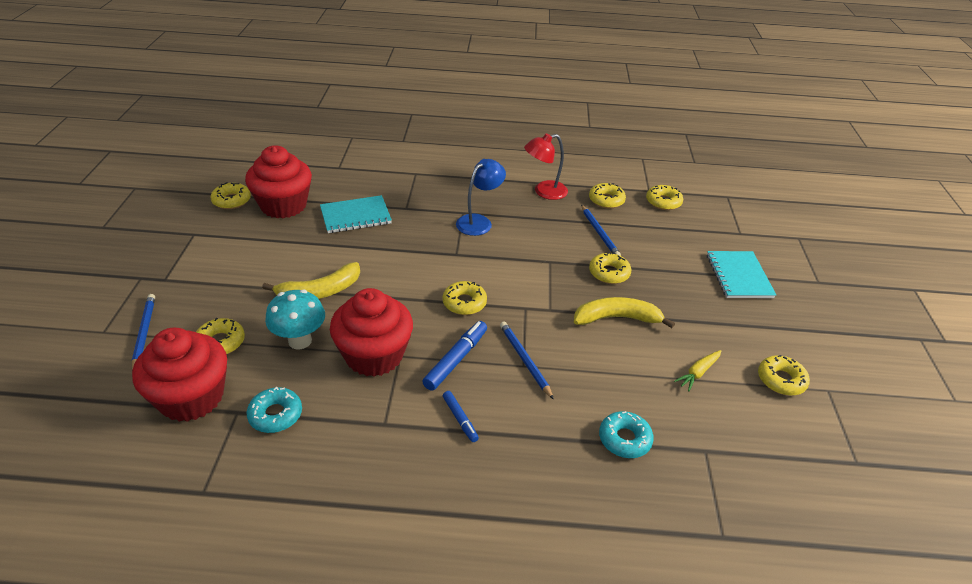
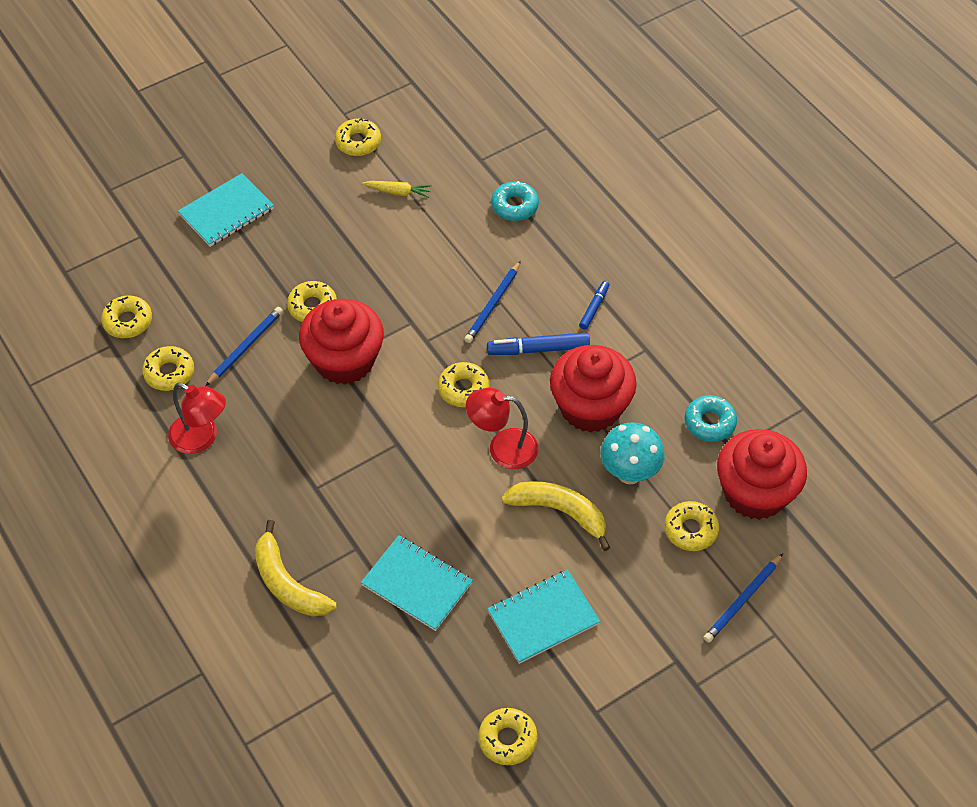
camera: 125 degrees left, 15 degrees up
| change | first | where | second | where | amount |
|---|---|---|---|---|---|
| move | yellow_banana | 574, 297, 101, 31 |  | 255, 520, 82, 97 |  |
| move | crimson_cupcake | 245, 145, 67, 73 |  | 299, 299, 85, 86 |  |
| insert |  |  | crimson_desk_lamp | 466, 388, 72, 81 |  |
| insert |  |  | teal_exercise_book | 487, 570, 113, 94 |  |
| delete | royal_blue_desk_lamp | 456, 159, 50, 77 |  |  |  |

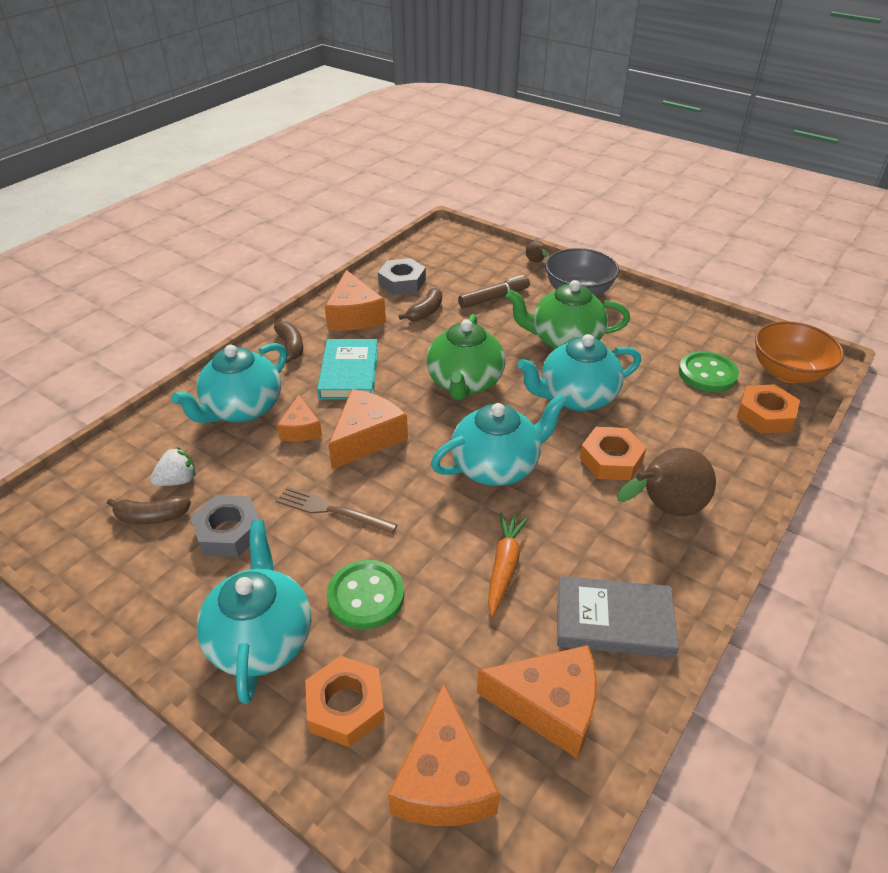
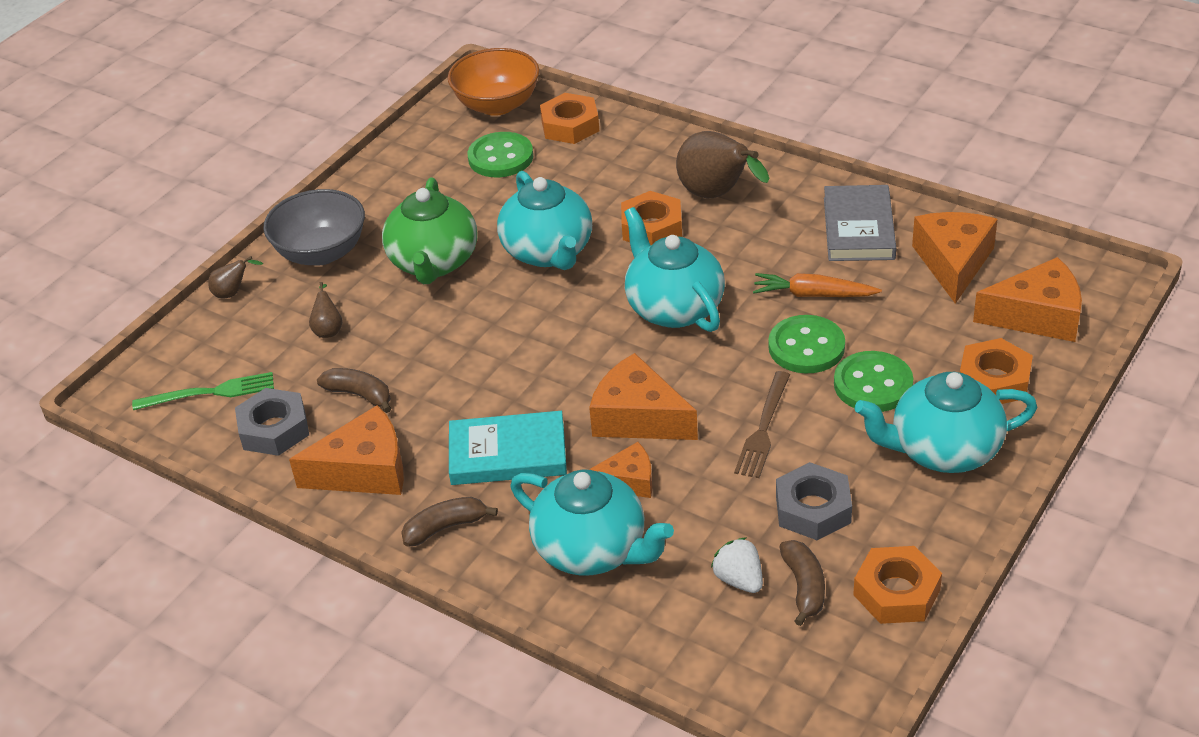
camera: 90 degrees left, 0 degrees up
| change | first | where | second | where | amount |
|---|---|---|---|---|---|
| insert |  |  | leaf-green_fork | 132, 372, 142, 38 |  |
| replace | dark_brown_felt_pen | 458, 275, 72, 34 | dark_brown_pear | 309, 282, 33, 56 |  |
| insert |  |  | leaf-green_button | 768, 315, 77, 58 |  |
| insert |  |  | orange_hex_nut | 853, 546, 89, 78 |  |
| delete | leaf-green_teapot | 426, 314, 79, 87 |  |  |  |

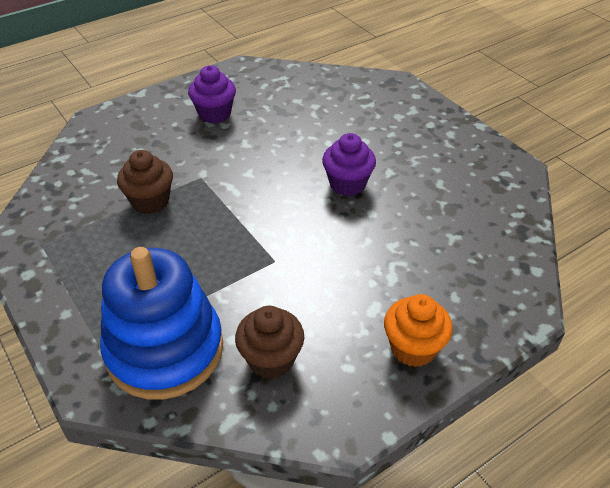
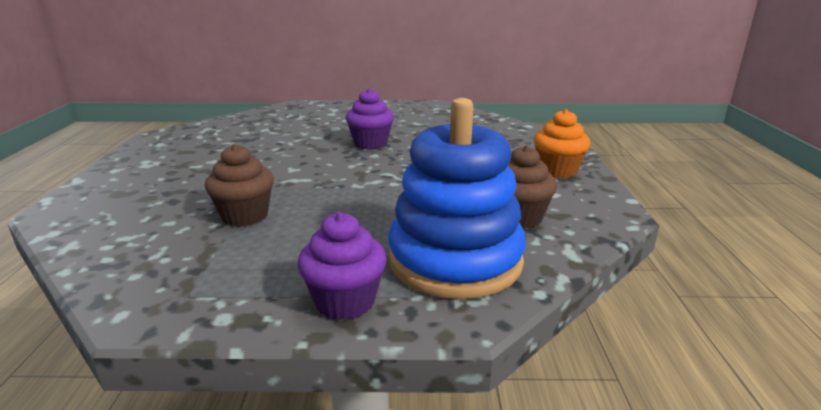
camera: 55 degrees left, 20 degrees down
| change | first | where | second | where | amount |
|---|---|---|---|---|---|
| move | royal_purple_cupcake | 188, 65, 48, 58 |  | 298, 212, 89, 108 |  |

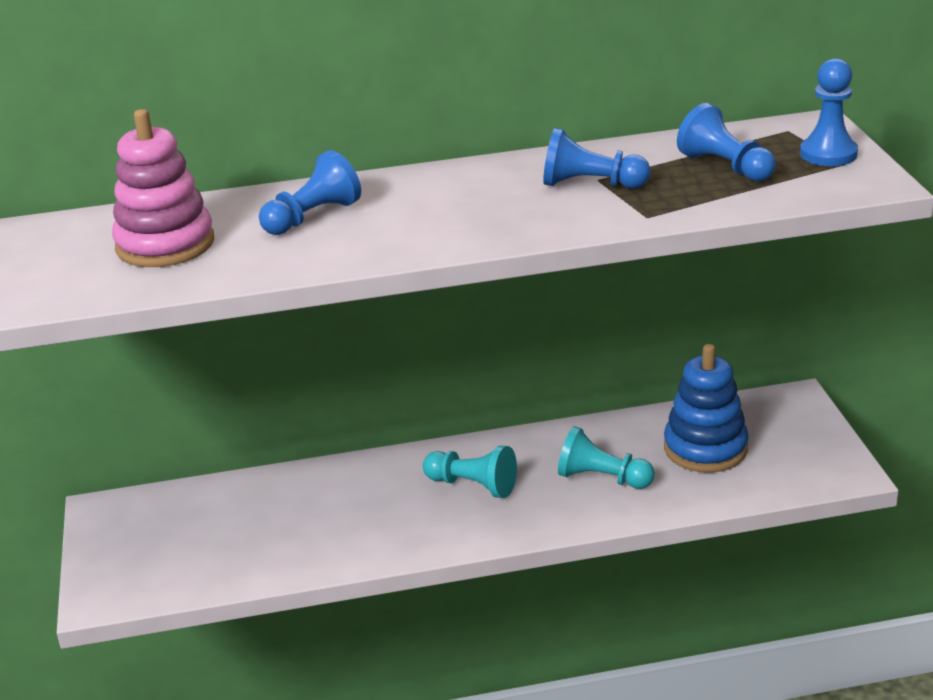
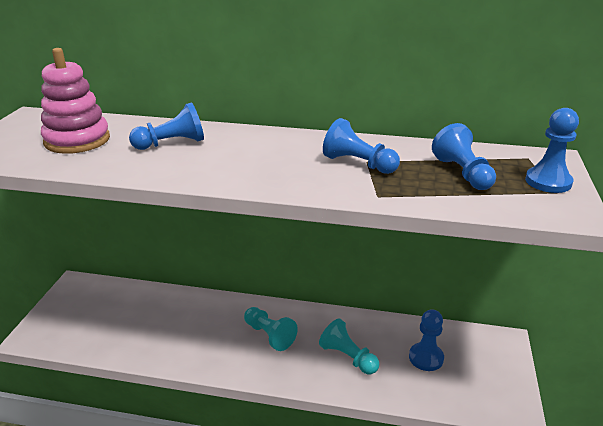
camera: 20 degrees right, 0 degrees up
| change | first | where | second | where | amount |
|---|---|---|---|---|---|
| replace | royal_blue_stacking_toy | 664, 344, 85, 129 | royal_blue_game_pawn | 409, 309, 35, 62 |  |

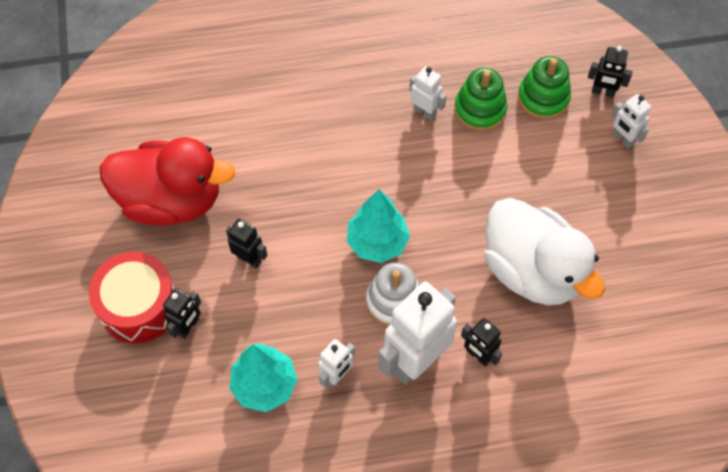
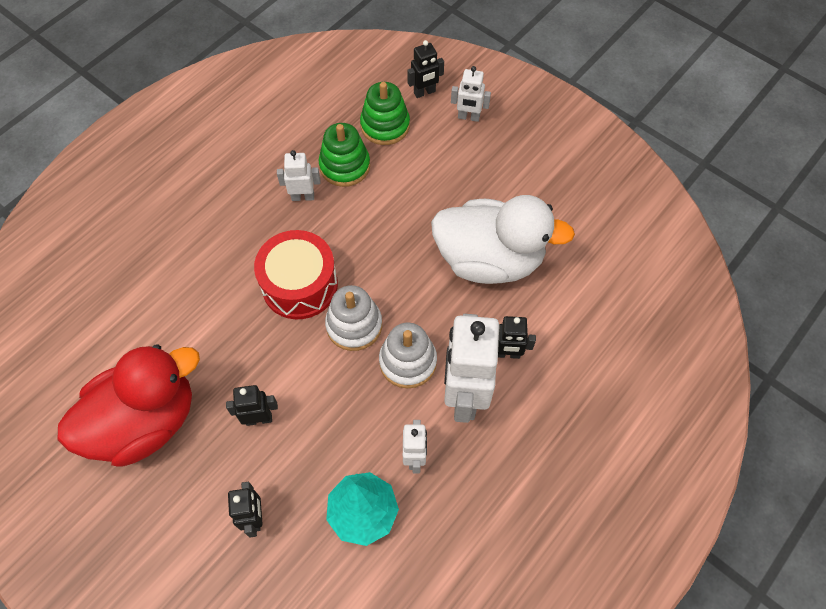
camera: 40 degrees left, 0 degrees up
| change | first | where | second | where | amount |
|---|---|---|---|---|---|
| move | crimson_snare_drum | 89, 252, 86, 92 |  | 254, 230, 84, 89 |  |
| replace | teal_fir_tree | 347, 189, 63, 74 | white_stacking_toy | 325, 285, 57, 66 |  |

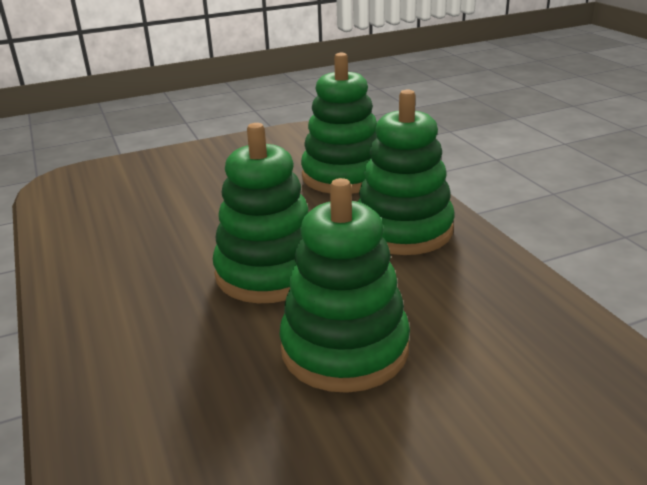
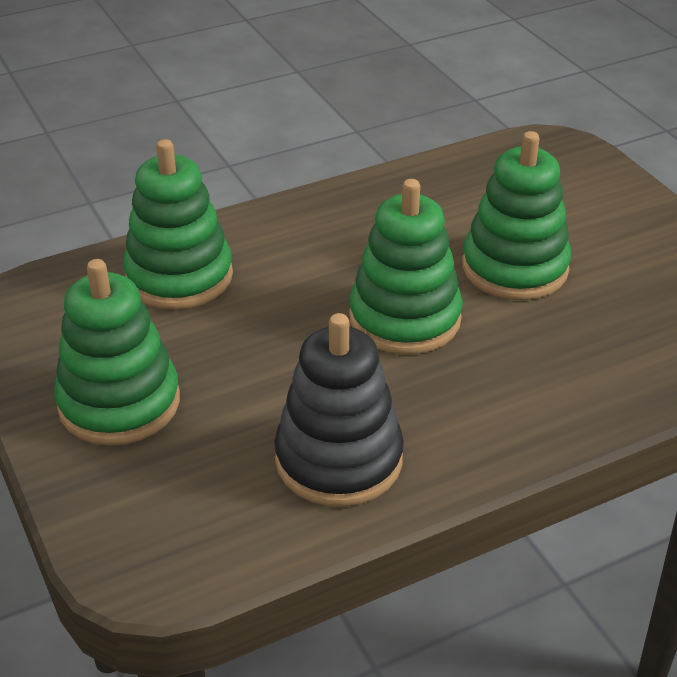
camera: 95 degrees left, 10 degrees up
| change | first | where | second | where | amount |
|---|---|---|---|---|---|
| move | leaf-green_stacking_toy | 357, 89, 97, 166 |  | 54, 259, 126, 187 |  |
| insert |  |  | jet-black_stacking_toy | 274, 313, 130, 194 |  |

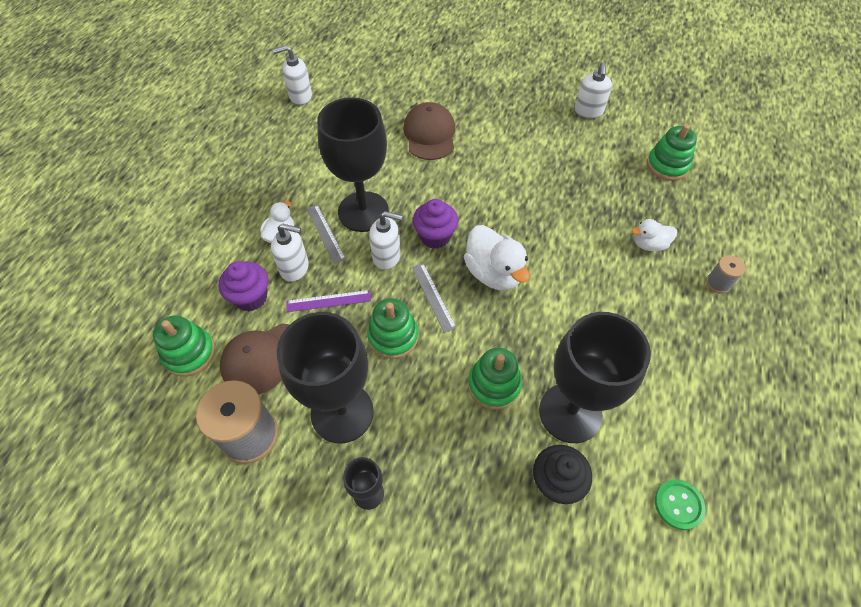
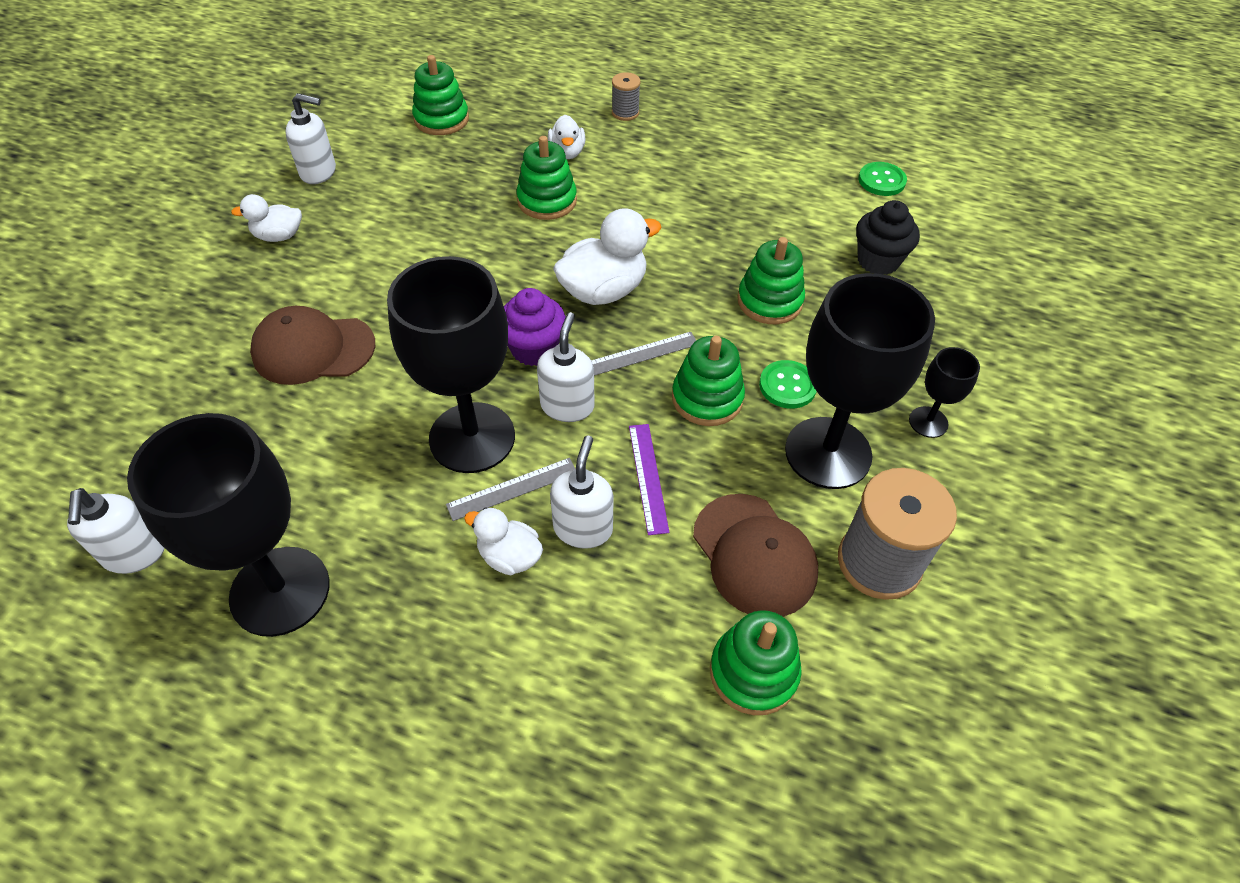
camera: 90 degrees left, 5 degrees down
| change | first | where | second | where | amount |
|---|---|---|---|---|---|
| move | jet-black_wine_glass | 539, 312, 112, 131 |  | 127, 413, 203, 224 |  |
| insert |  |  | white_duck | 231, 194, 71, 48 |  |
| insert |  |  | leaf-green_stacking_toy | 517, 136, 60, 84 |  |
| insert |  |  | leaf-green_button | 759, 360, 58, 49 |  |
| delete | royal_purple_cupcake | 218, 261, 50, 50 |  |  |  |

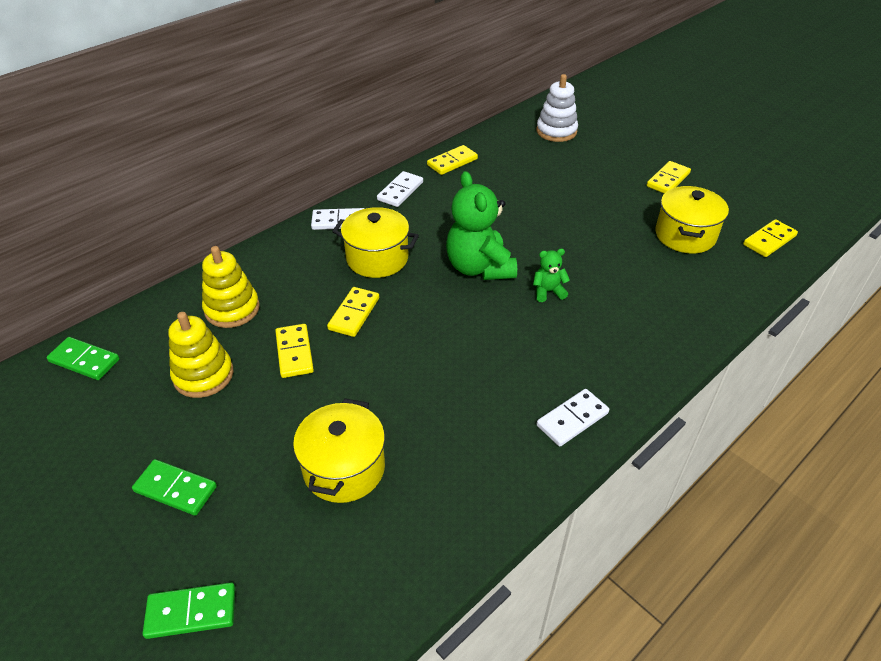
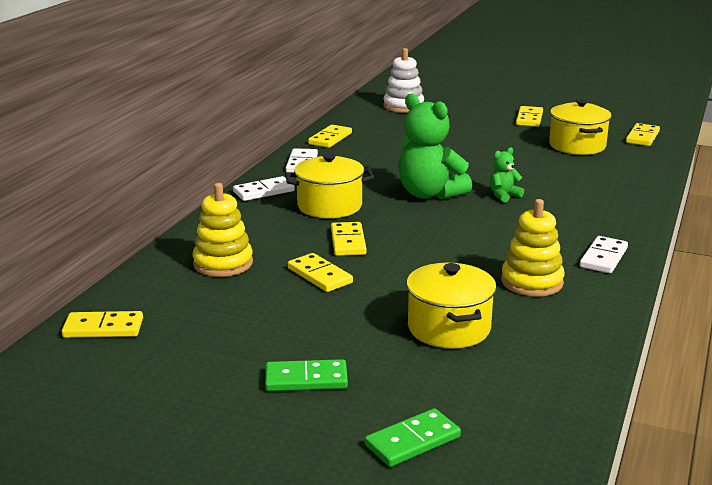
camera: 25 degrees left, 20 degrees down
| change | first | where | second | where | amount |
|---|---|---|---|---|---|
| recolor | leaf-green_domino | 47, 337, 73, 43 | yellow_domino | 62, 311, 81, 27 |  |
| move | yellow_stacking_toy | 168, 312, 66, 86 |  | 501, 199, 63, 98 |  |

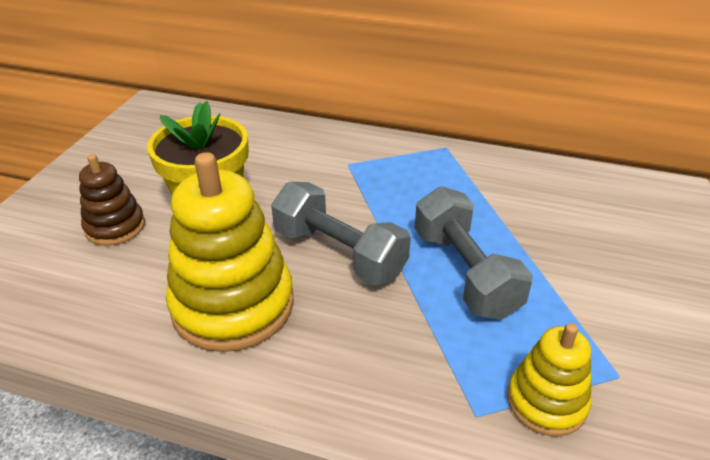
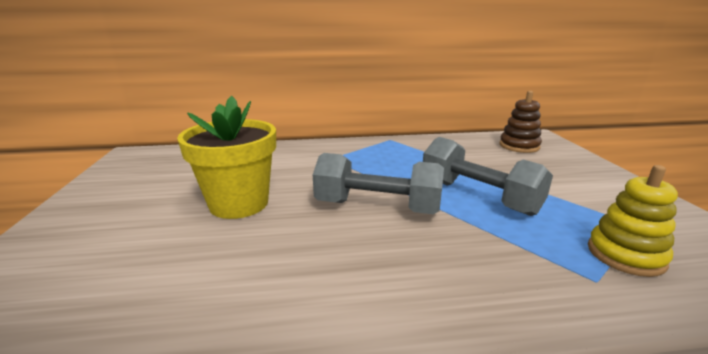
camera: 25 degrees left, 15 degrees down
| change | first | where | second | where | amount |
|---|---|---|---|---|---|
| move | dark_brown_stacking_toy | 79, 154, 66, 92 |  | 499, 91, 43, 62 |  |
| delete | yellow_stacking_toy | 166, 152, 128, 200 |  |  |  |

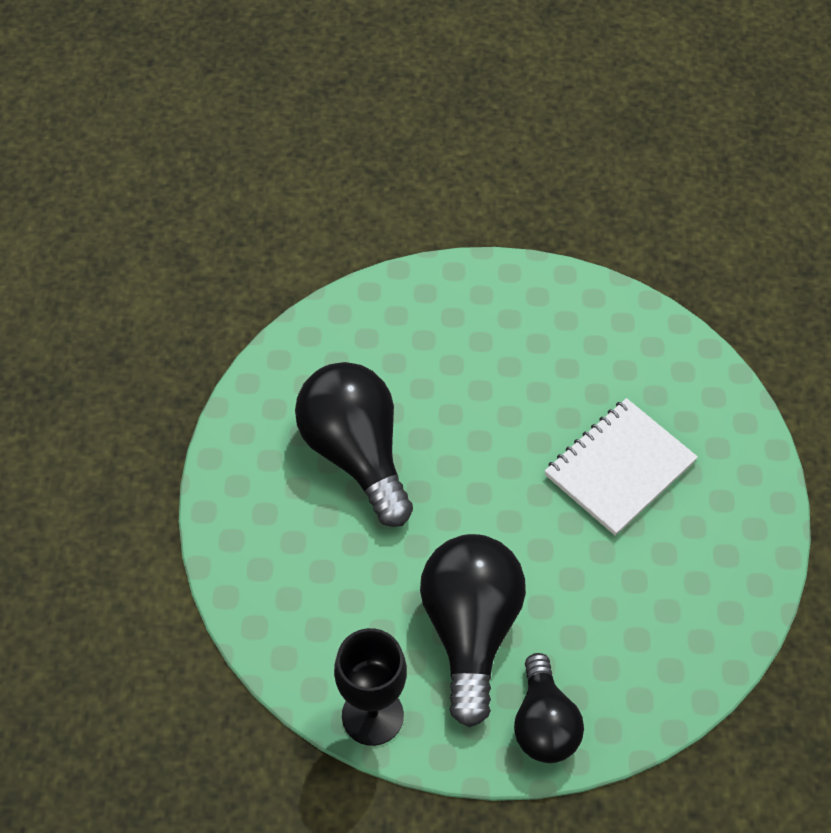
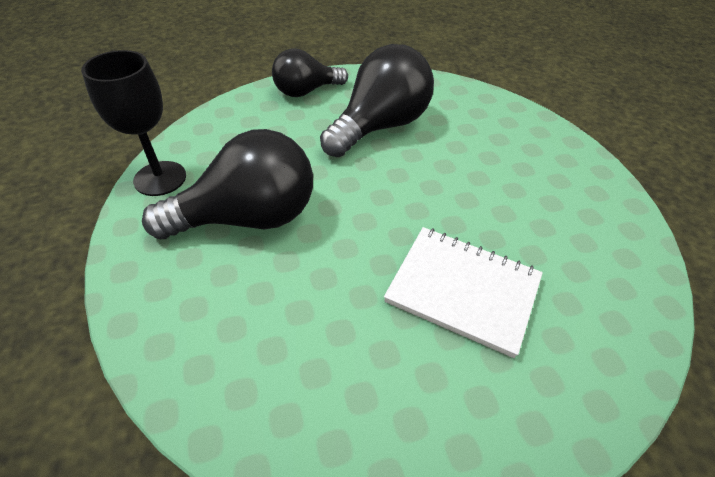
camera: 70 degrees right, 10 degrees down
| change | first | where | second | where | amount |
|---|---|---|---|---|---|
| move | jet-black_bulb | 514, 653, 70, 110 |  | 272, 48, 76, 49 |  |

